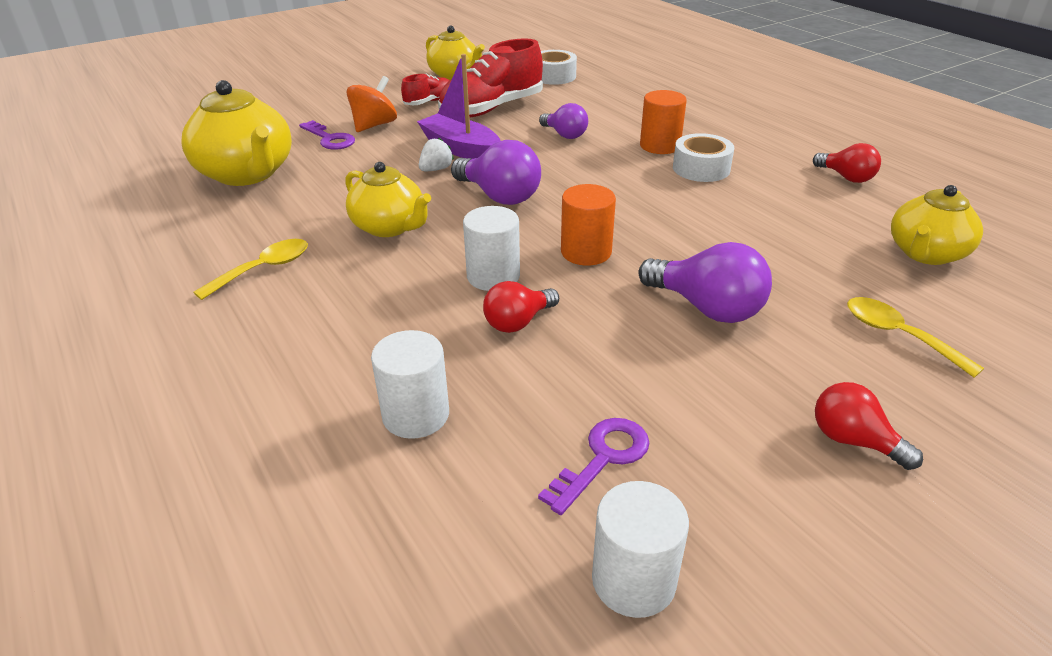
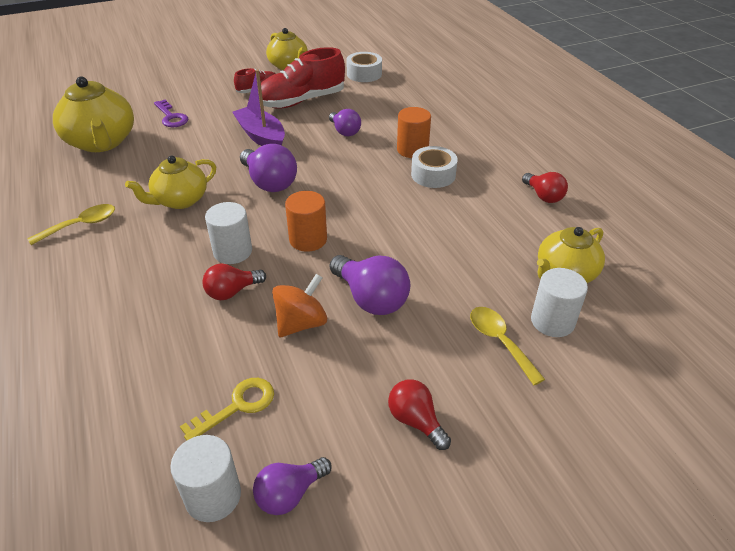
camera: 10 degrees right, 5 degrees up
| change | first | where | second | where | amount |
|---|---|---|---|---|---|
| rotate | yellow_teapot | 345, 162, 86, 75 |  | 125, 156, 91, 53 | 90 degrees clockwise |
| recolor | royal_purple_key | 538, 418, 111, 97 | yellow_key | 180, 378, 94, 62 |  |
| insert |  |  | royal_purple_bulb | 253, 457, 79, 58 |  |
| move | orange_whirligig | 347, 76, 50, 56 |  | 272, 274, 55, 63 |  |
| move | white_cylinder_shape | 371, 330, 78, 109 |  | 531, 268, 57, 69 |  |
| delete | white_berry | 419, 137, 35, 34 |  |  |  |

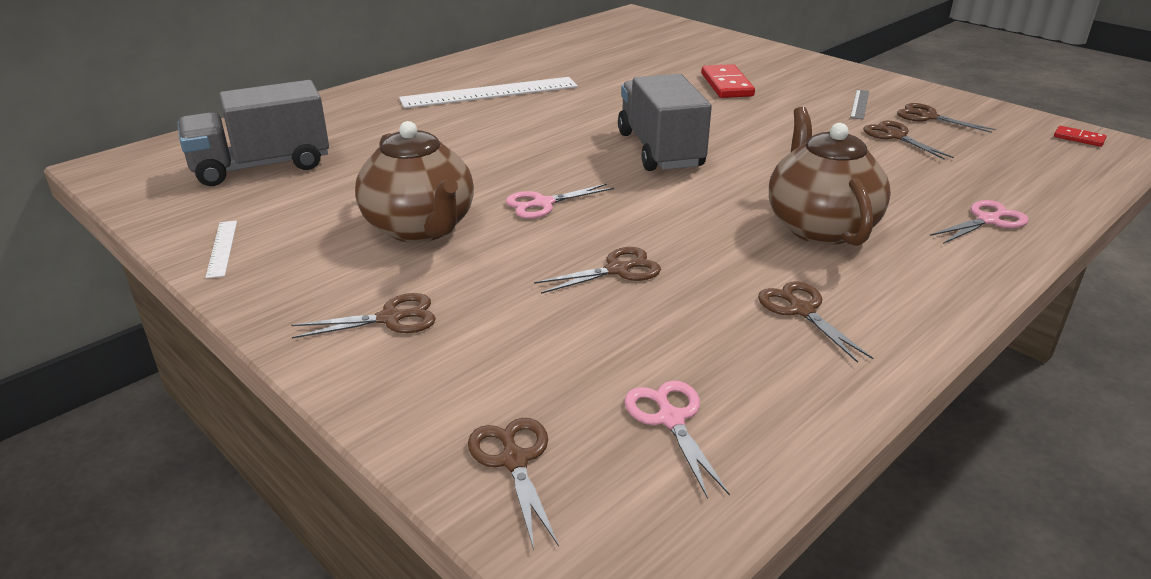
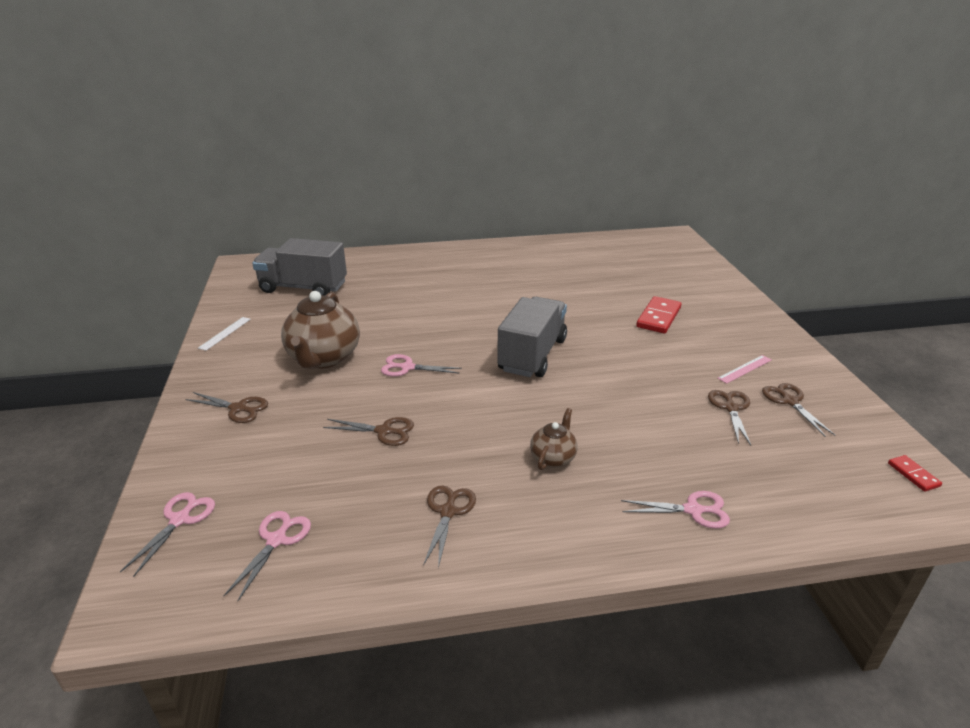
camera: 35 degrees right, 0 degrees up
| change | first | where | second | where | amount |
|---|---|---|---|---|---|
| recolor | dark_brown_pair_of_scissors | 468, 418, 91, 132 | rose-pink_pair_of_scissors | 120, 492, 95, 85 |  |
| resize | dark_brown_teapot | 769, 107, 122, 139 |  | 530, 408, 48, 62 | x0.50 |
| recolor | grey_measuring_stick | 850, 90, 19, 30 | rose-pink_measuring_stick | 717, 355, 54, 29 |  |
| delete | white_measuring_stick | 399, 77, 179, 31 |  |  |  |

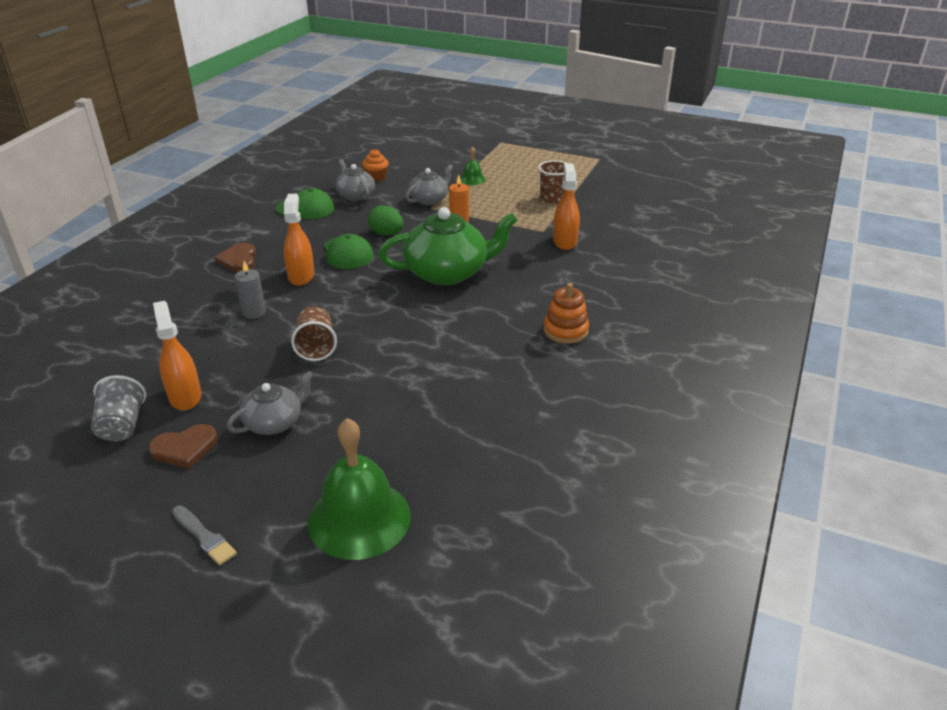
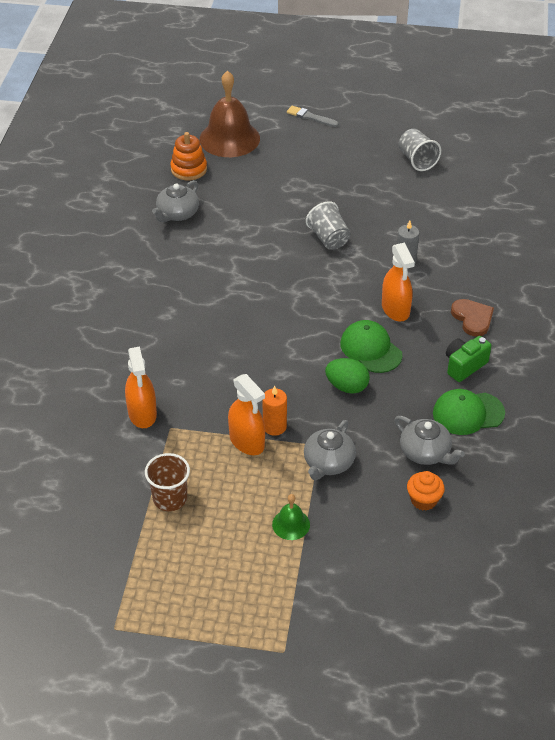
camera: 165 degrees right, 10 degrees up
| change | first | where | second | where | amount |
|---|---|---|---|---|---|
| move | grey_teapot | 227, 371, 87, 64 |  | 152, 180, 47, 42 |  |
| move | orange_stacking_toy | 543, 283, 46, 61 |  | 171, 132, 36, 49 |  |
| recolor | leaf-green_school_bell | 308, 418, 103, 142 | dark_brown_school_bell | 199, 70, 61, 87 |  |
| move | orange_spray_cleaner | 153, 301, 48, 109 |  | 228, 374, 37, 81 |  |
| recolor | dark_brown_beaker | 291, 306, 46, 55 | grey_beaker | 306, 201, 45, 49 |  |
| insert |  |  | leaf-green_compact_camera | 446, 336, 46, 46 |  |
| delete | dark_brown_heart_shape | 149, 424, 69, 45 |  |  |  |
| delete | leaf-green_teapot | 379, 207, 139, 78 |  |  |  |

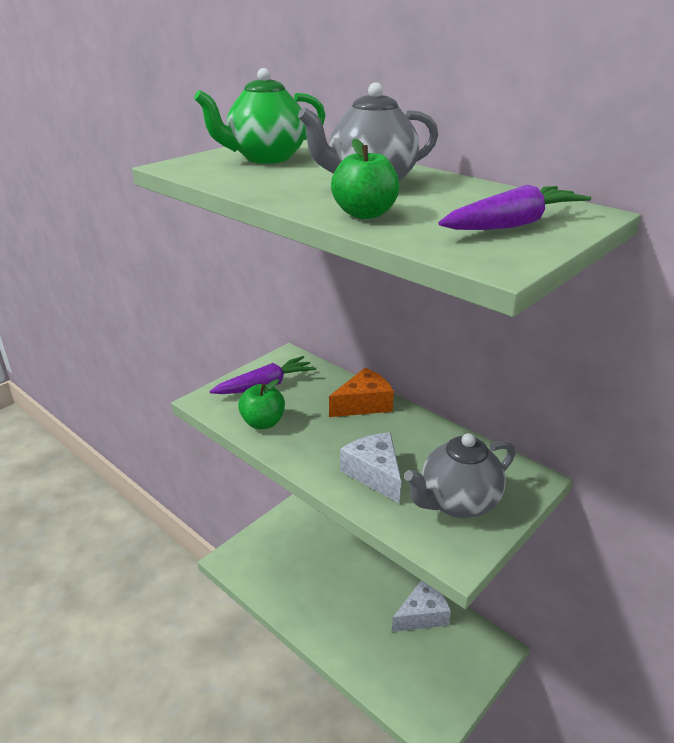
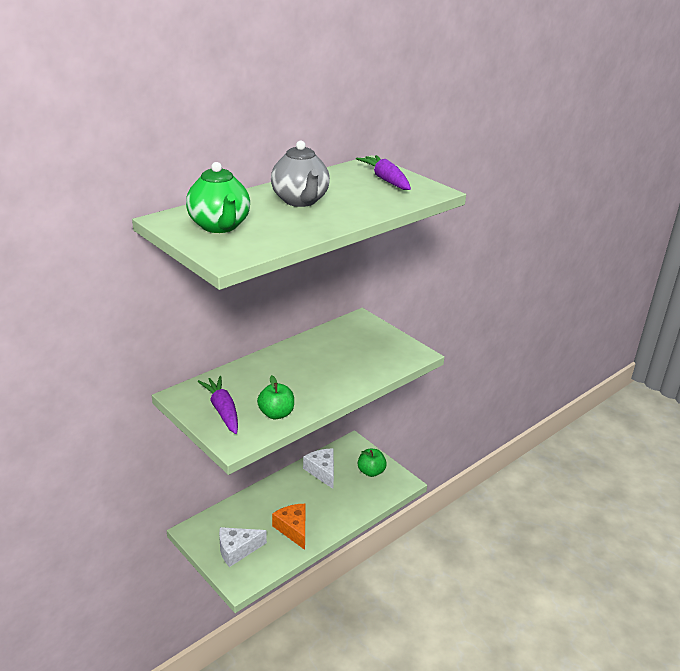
camera: 85 degrees left, 0 degrees up
| change | first | where | second | where | amount |
|---|---|---|---|---|---|
| move | white_piece_of_cheese | 340, 432, 61, 72 |  | 219, 527, 48, 40 |  |
| move | orange_piece_of_cheese | 329, 368, 65, 49 |  | 272, 504, 33, 46 |  |
| move | leaf-green_toy_apple | 331, 138, 68, 81 |  | 358, 449, 29, 28 |  |
| delete | grey_teapot | 404, 433, 111, 85 |  |  |  |

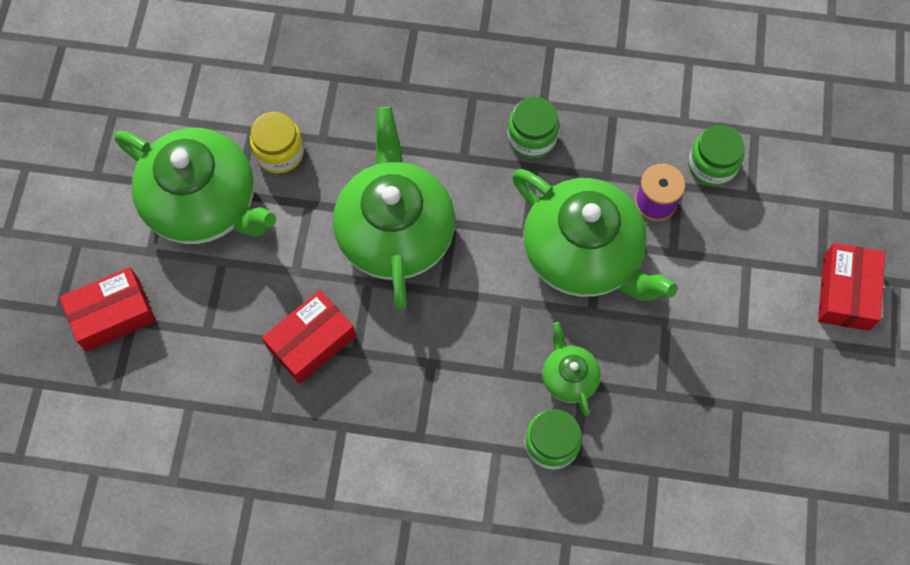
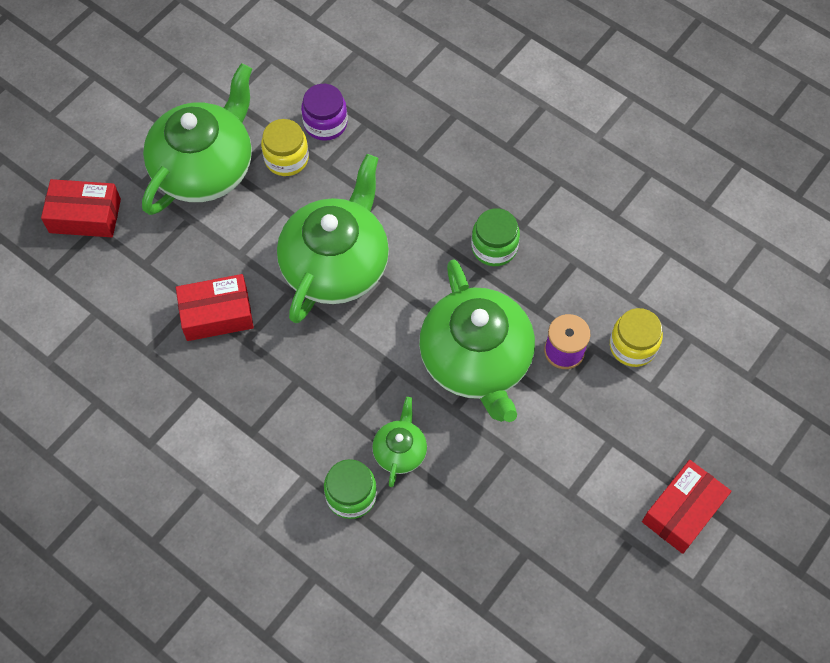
camera: 30 degrees right, 5 degrees down
| change | first | where | second | where | amount |
|---|---|---|---|---|---|
| rotate | leaf-green_teapot | 115, 128, 161, 116 |  | 142, 63, 110, 152 | 120 degrees counterclockwise |
| insert |  |  | royal_purple_jar | 301, 84, 47, 57 |  |
| recolor | leaf-green_jar | 688, 125, 57, 61 | yellow_jar | 610, 308, 53, 59 |  |

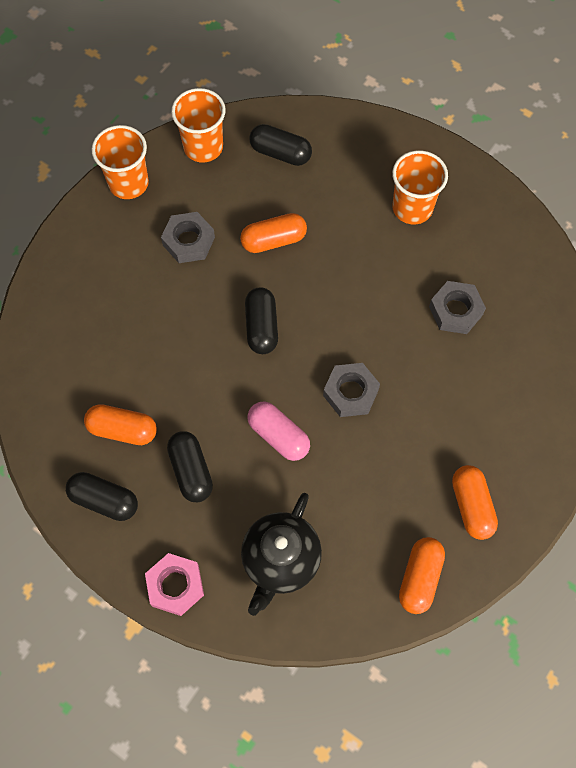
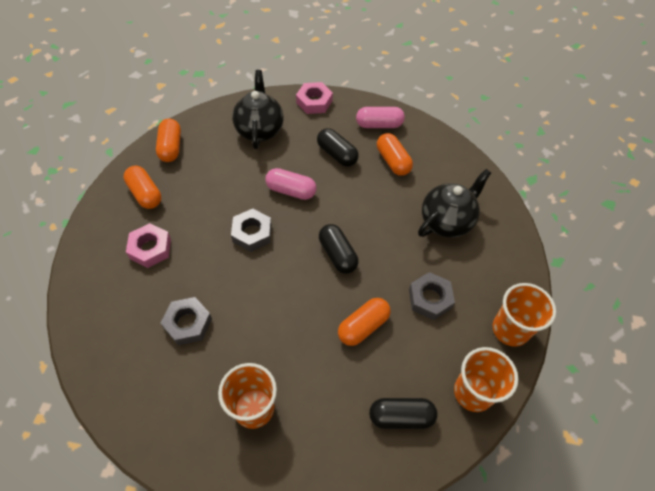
camera: 155 degrees right, 10 degrees down
| change | first | where | second | where | amount |
|---|---|---|---|---|---|
| insert |  |  | rose-pink_hex_nut | 126, 223, 45, 45 |  |
| recolor | jet-black_capsule | 66, 472, 72, 49 | rose-pink_capsule | 356, 107, 49, 21 |  |
| rotate | orange_capsule | 84, 404, 73, 41 |  | 377, 133, 36, 43 | 75 degrees clockwise |
| insert |  |  | jet-black_teapot | 418, 169, 73, 69 |  |

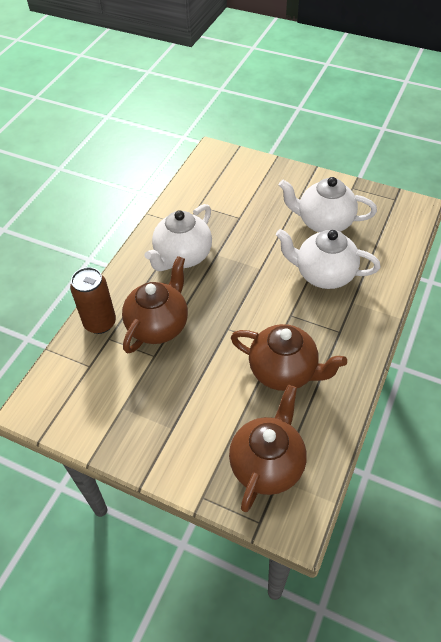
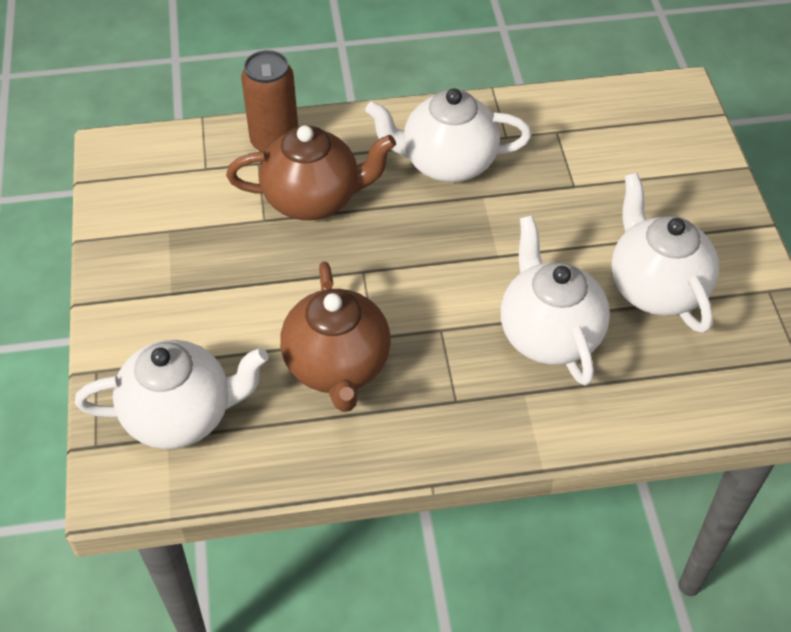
camera: 55 degrees right, 0 degrees up
| change | first | where | second | where | amount |
|---|---|---|---|---|---|
| recolor | dark_brown_teapot | 229, 385, 77, 127 | white_teapot | 75, 340, 194, 109 |  |

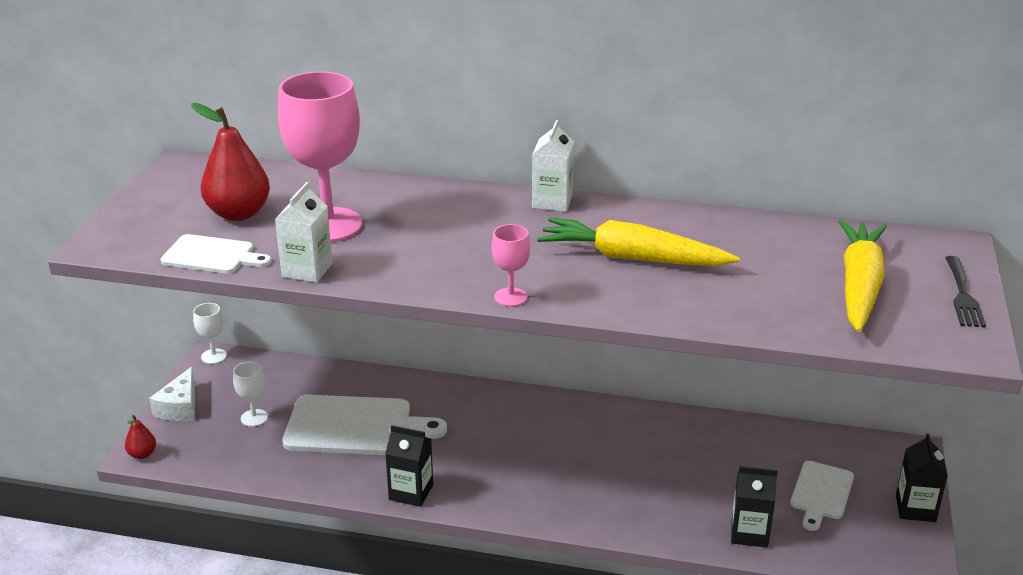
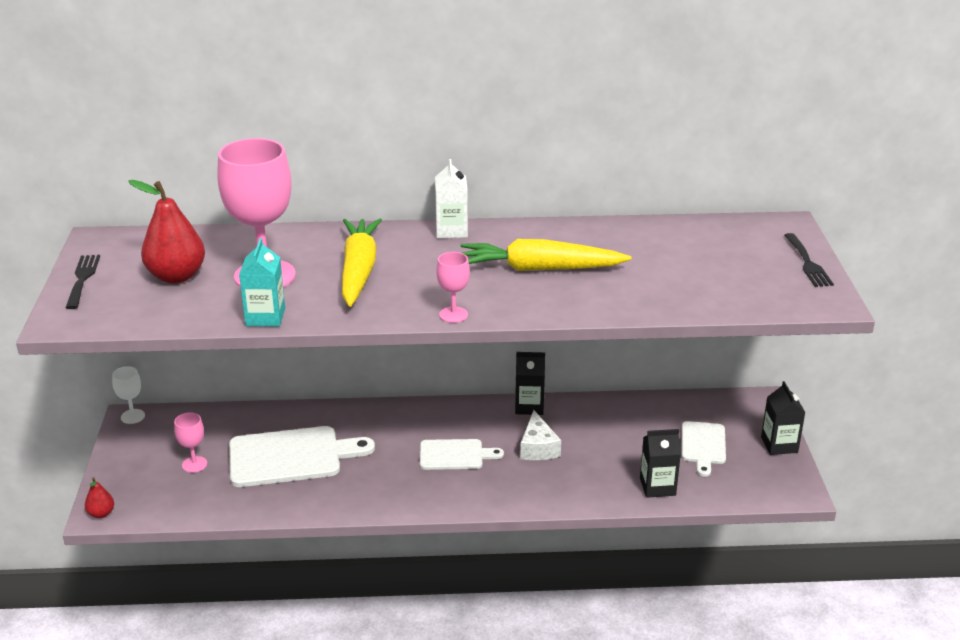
camera: 15 degrees left, 0 degrees up
| change | first | where | second | where | amount |
|---|---|---|---|---|---|
| insert |  |  | jet-black_fork | 66, 255, 34, 54 |  |
| recolor | white_wine_glass | 233, 361, 35, 66 | rose-pink_wine_glass | 174, 413, 33, 60 |  |
| recolor | white_carton | 275, 182, 57, 101 | teal_carton | 239, 238, 46, 88 |  |
| move | yellow_root_vegetable | 838, 220, 49, 112 |  | 342, 219, 40, 88 |  |
| move | white_chopping_board | 161, 234, 111, 40 |  | 420, 439, 84, 31 |  |
| move | jet-black_carton | 385, 425, 48, 82 |  | 515, 352, 30, 63 |  |
| move | white_piece_of_cheese | 149, 367, 46, 54 |  | 520, 410, 41, 50 |  |

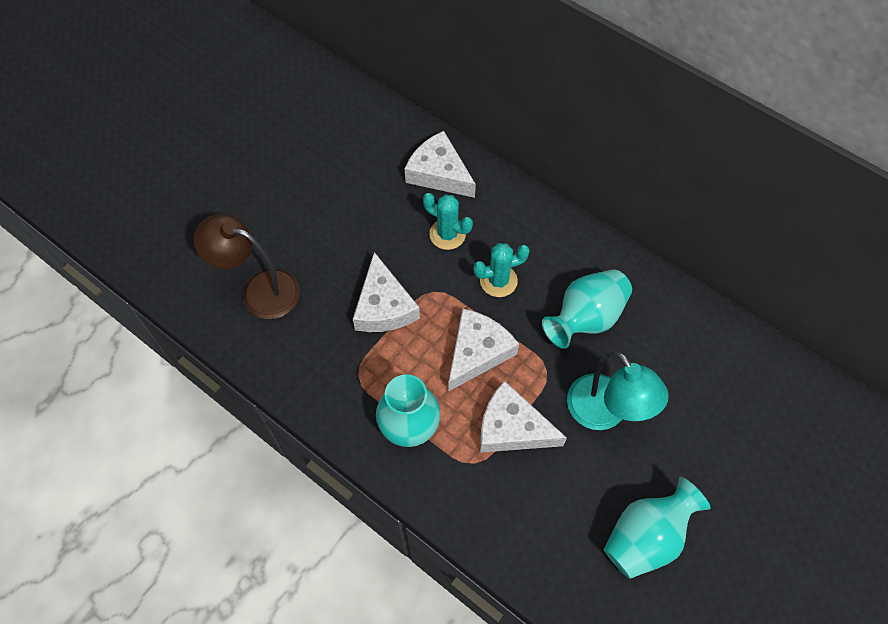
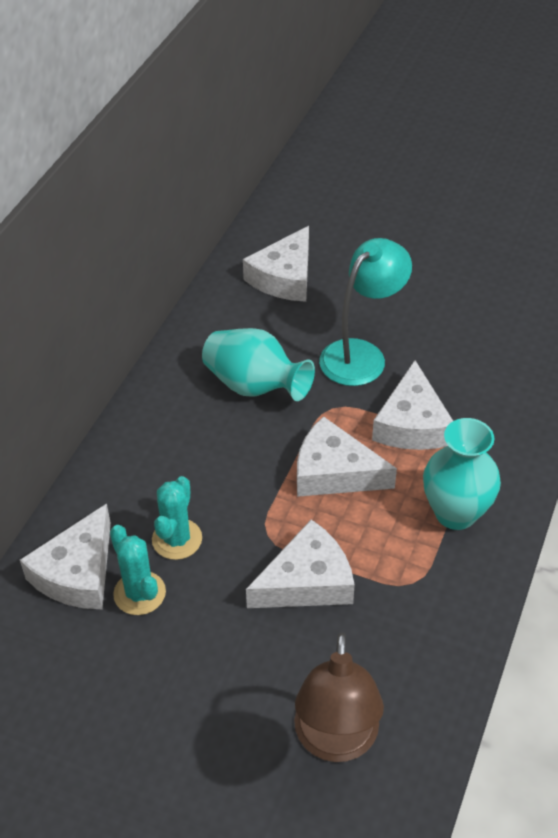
camera: 105 degrees left, 15 degrees down
| change | first | where | second | where | amount |
|---|---|---|---|---|---|
| move | teal_saguaro_cactus | 473, 243, 57, 54 |  | 110, 525, 56, 90 |  |
| insert |  |  | white_piece_of_cheese | 243, 226, 66, 76 |  |
| delete | teal_tall_vase | 604, 477, 107, 102 |  |  |  |

